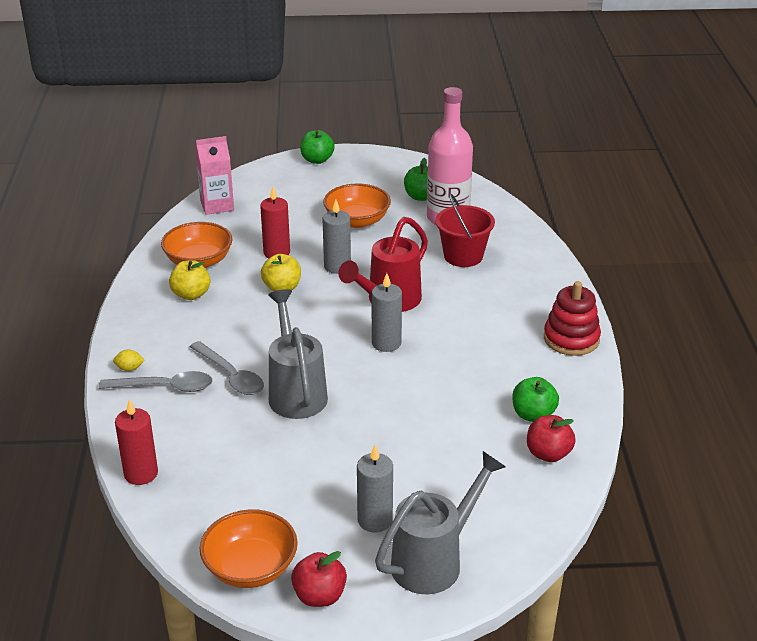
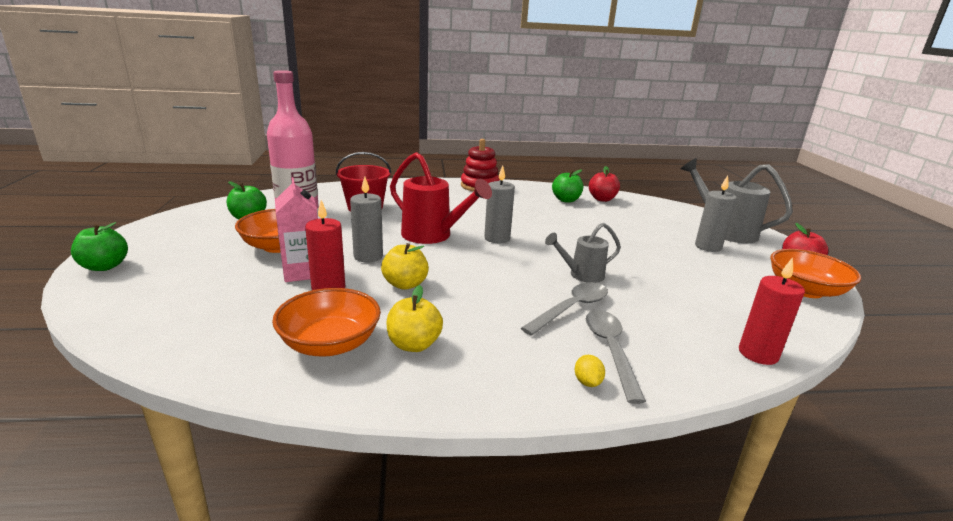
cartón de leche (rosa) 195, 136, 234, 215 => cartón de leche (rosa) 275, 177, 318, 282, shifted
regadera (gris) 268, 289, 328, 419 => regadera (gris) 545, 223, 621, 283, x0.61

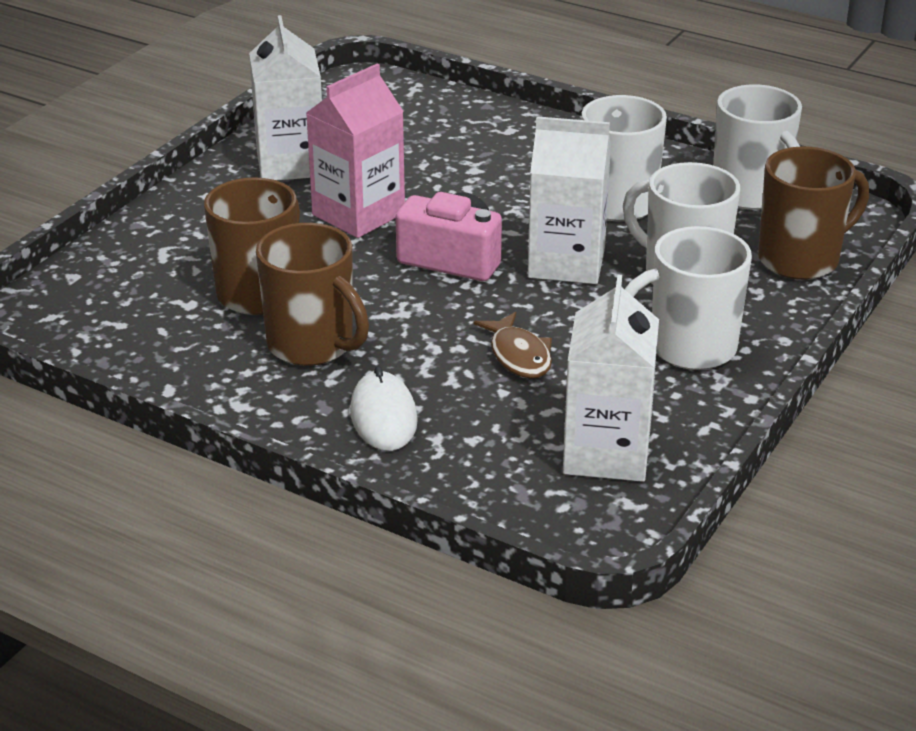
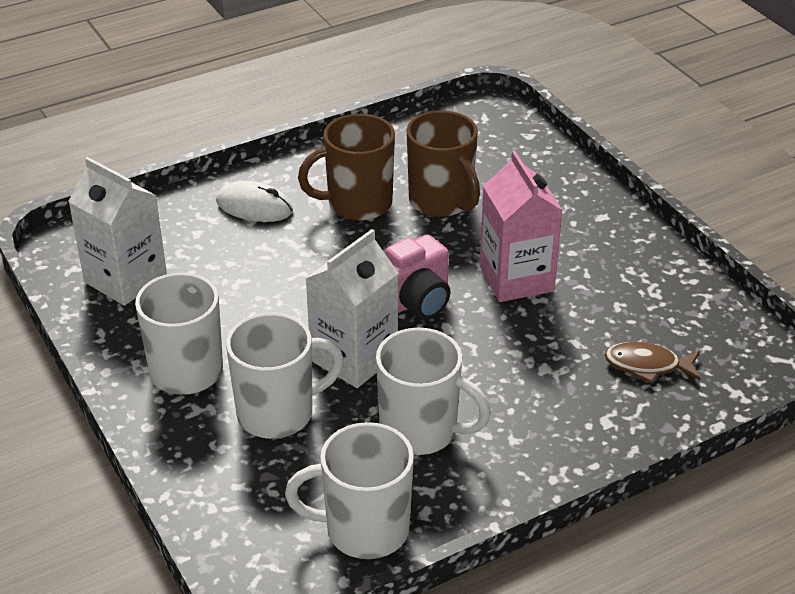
pez (marrón) 474, 312, 552, 378 => pez (marrón) 605, 342, 700, 384, shifted
cartón de leche (blanco) 249, 15, 322, 181 => nothing
taza (marrón) 758, 146, 869, 280 => nothing

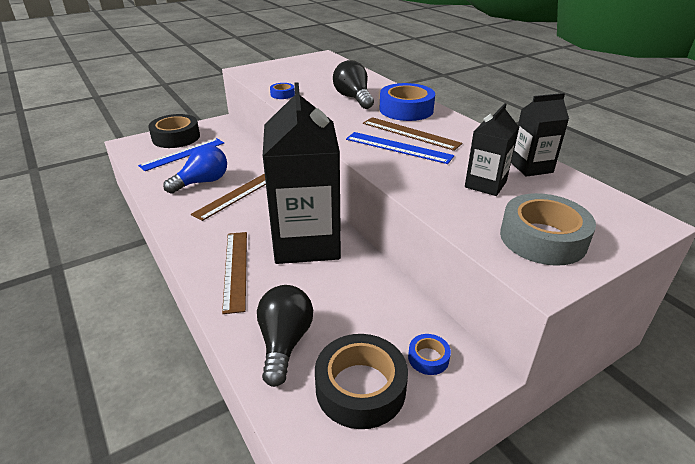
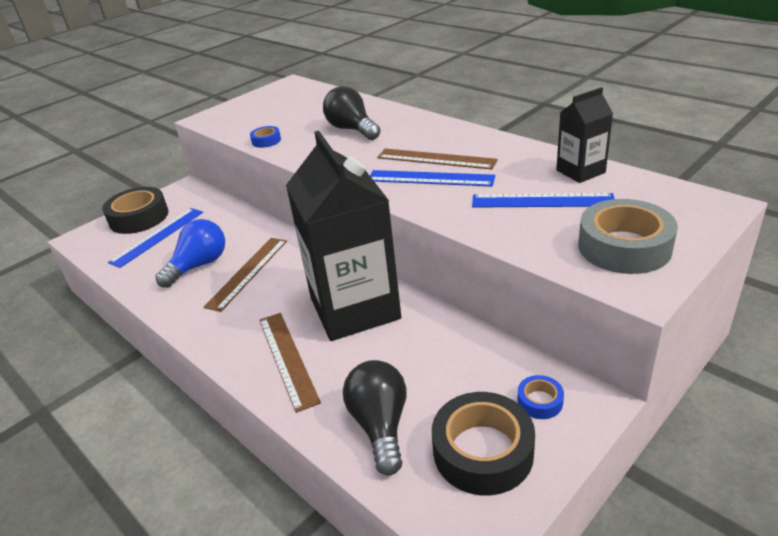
cartón de leche (negro) 465, 103, 519, 196 => regla (azul) 472, 193, 615, 208
cinta adhesiva (azul) 379, 83, 435, 121 => nothing

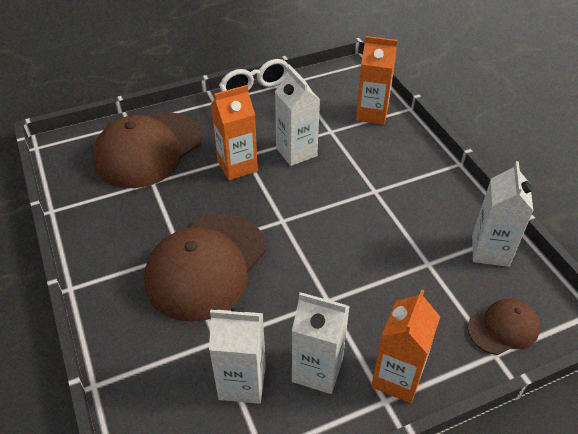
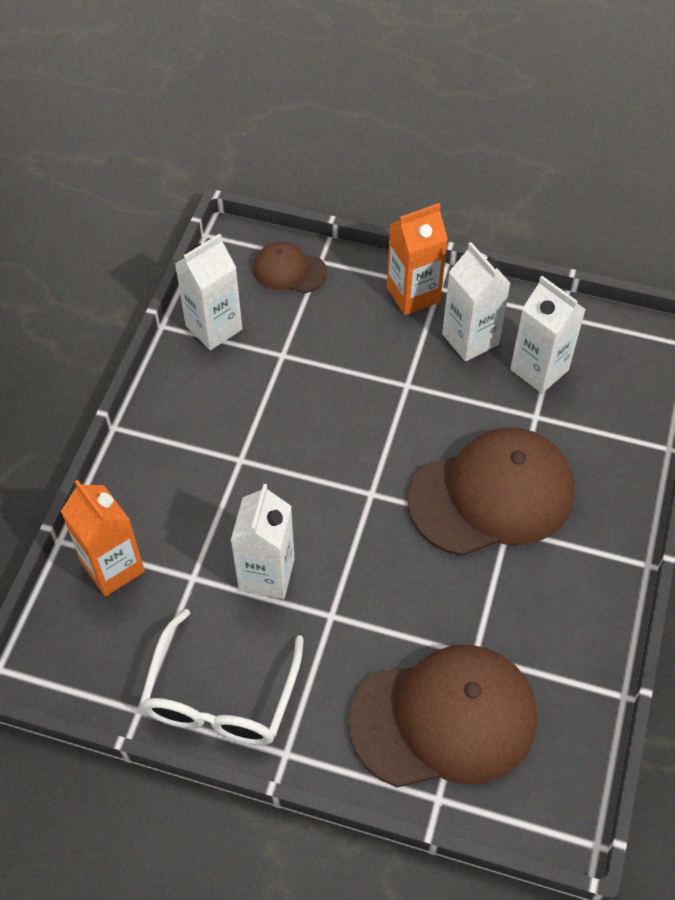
cartón de leche (naranja) 211, 85, 258, 180 => nothing

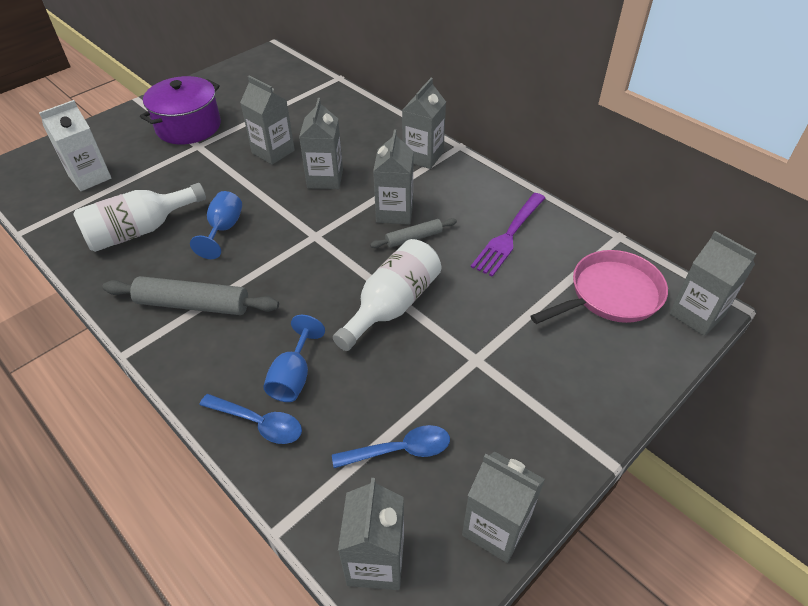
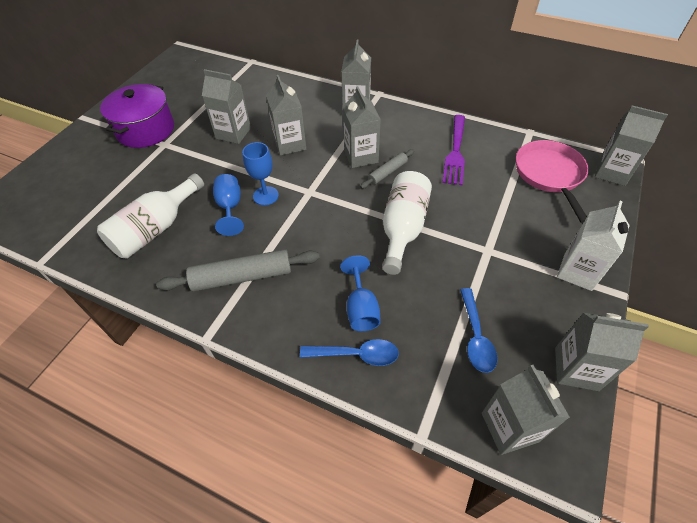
nothing => copa (azul) 242, 142, 279, 206
cuchara (azul) 332, 425, 450, 468 => cuchara (azul) 460, 288, 497, 373, 120 degrees clockwise
sartén (rosa) 530, 250, 668, 324 => sartén (rosa) 516, 140, 589, 224, 45 degrees counterclockwise
cartón de leche (blanco) 39, 100, 111, 191 => cartón de leche (blanco) 557, 201, 630, 291, shifted

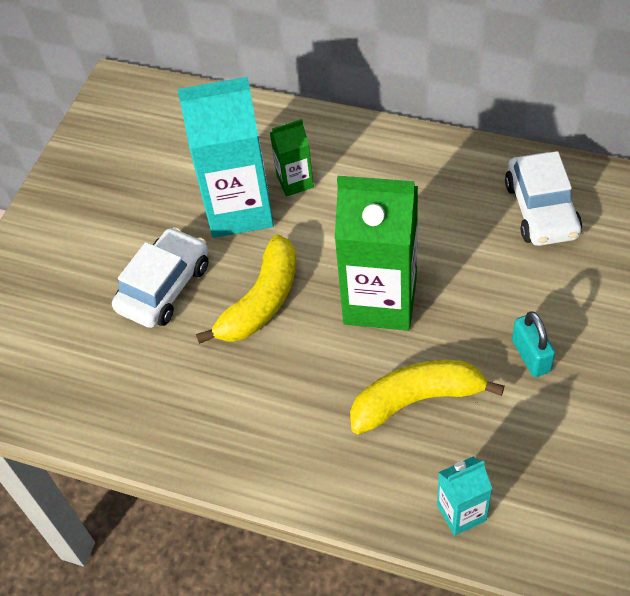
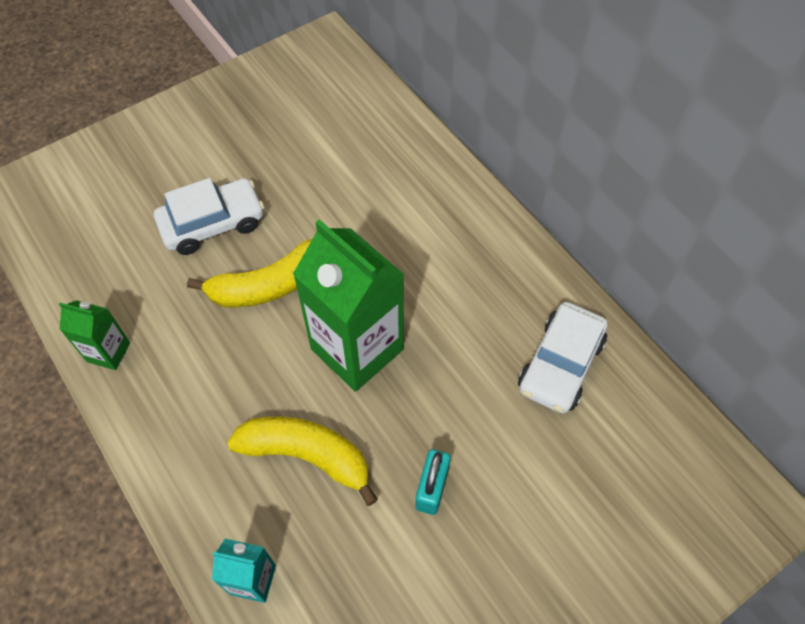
cartón de leche (verde) 270, 119, 314, 197 => cartón de leche (verde) 59, 300, 130, 370, shifted
cartón de leche (turquesa) 177, 77, 274, 238 => nothing

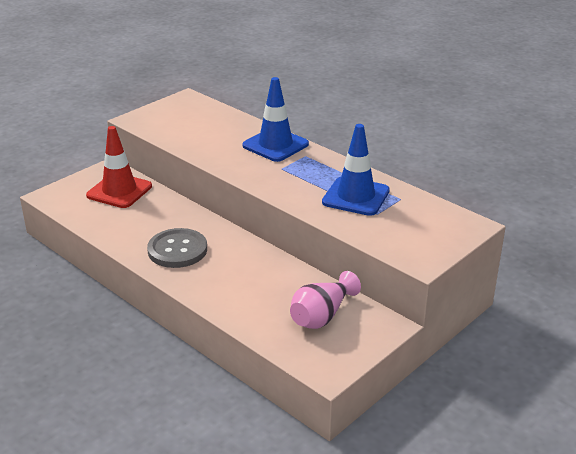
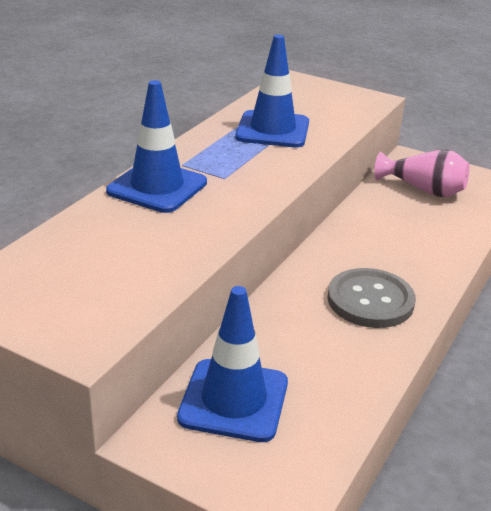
cono de tráfico (rojo) 86, 126, 152, 208 => cono de tráfico (azul) 177, 286, 288, 442

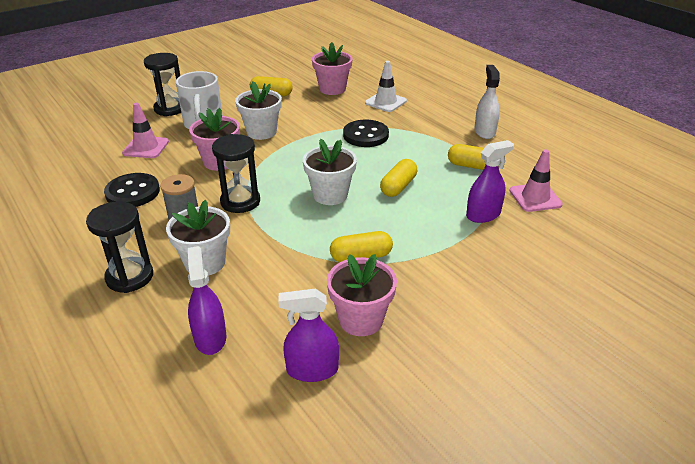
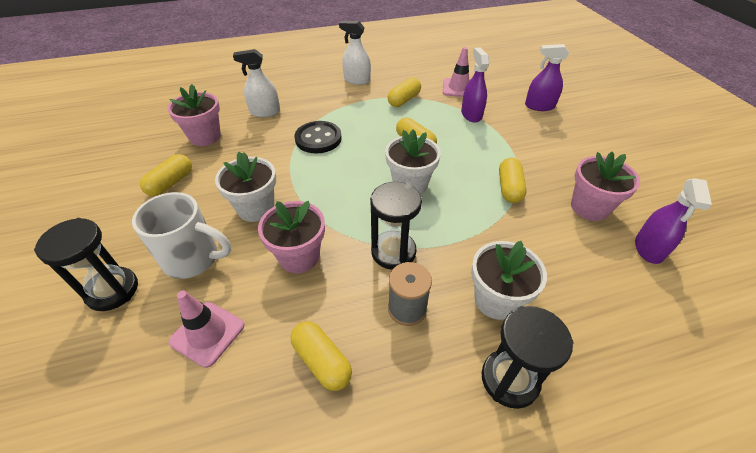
cono de tráfico (blanco) 365, 61, 407, 112 => pulverizador (blanco) 233, 49, 280, 117
botón (negro) 104, 173, 160, 207 => cápsula (amarillo) 291, 321, 352, 391
pulverizador (morado) 188, 246, 226, 355 => pulverizador (morado) 525, 44, 569, 111, shifted

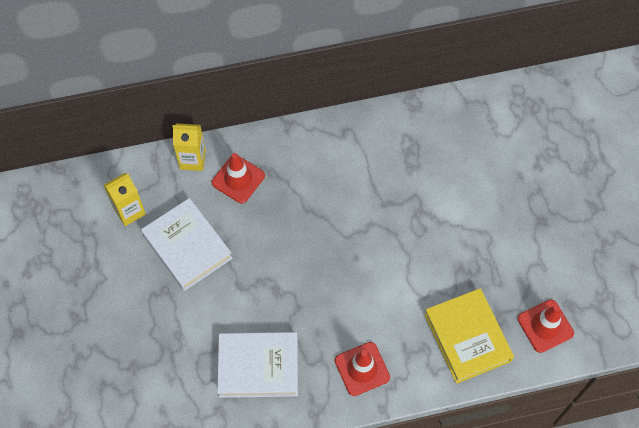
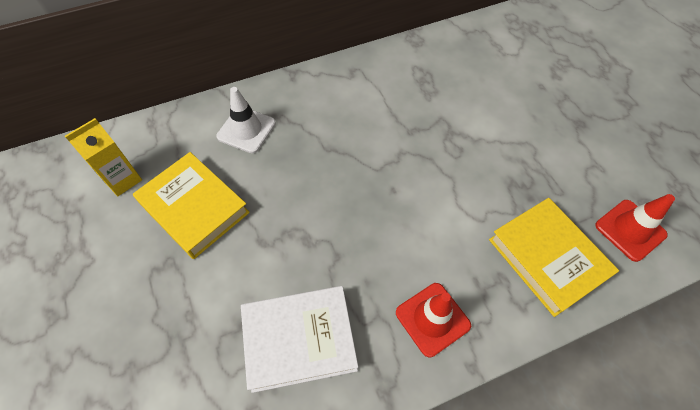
libro (blanco) 141, 198, 233, 291 => libro (amarillo) 133, 152, 250, 259
cono de tráfico (rojo) 212, 153, 265, 204 => cono de tráfico (blanco) 216, 87, 276, 153
cartón de leche (amarillo) 172, 123, 206, 171 => nothing

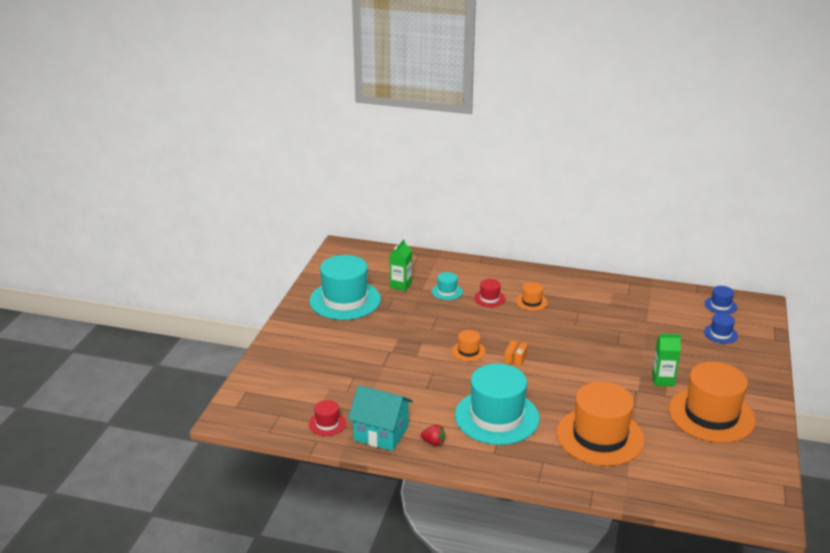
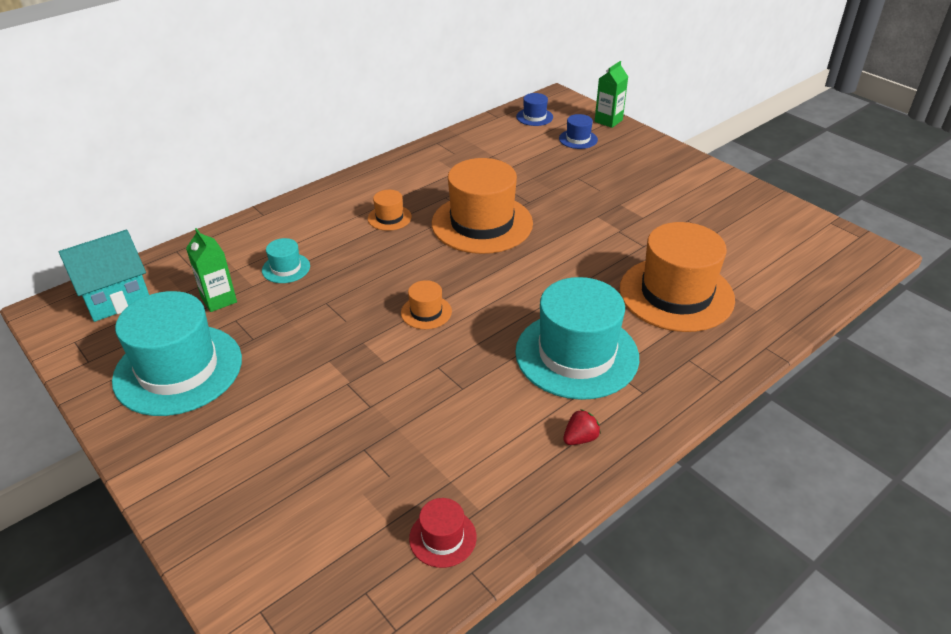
casa (turquesa) 348, 385, 413, 451 => casa (turquesa) 59, 230, 149, 322, shifted
sombrero (naranja) 669, 362, 756, 443 => sombrero (naranja) 432, 158, 533, 254, shifted
cartón de leche (verde) 652, 334, 681, 387 => cartón de leche (verde) 595, 61, 628, 128, shifted
sombrero (rojo) 474, 279, 506, 307 => nothing
caja (naranja) 504, 340, 528, 366 => nothing

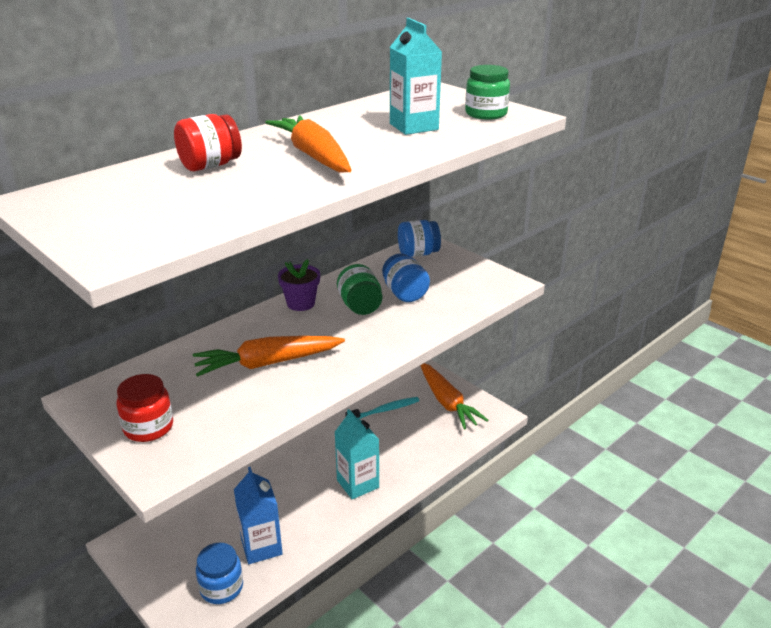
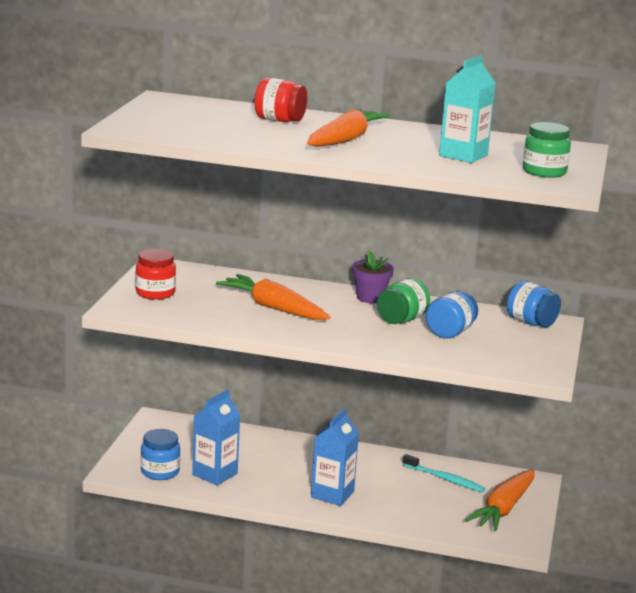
cartón de leche (turquesa) 335, 409, 379, 499 => cartón de leche (azul) 311, 408, 359, 506

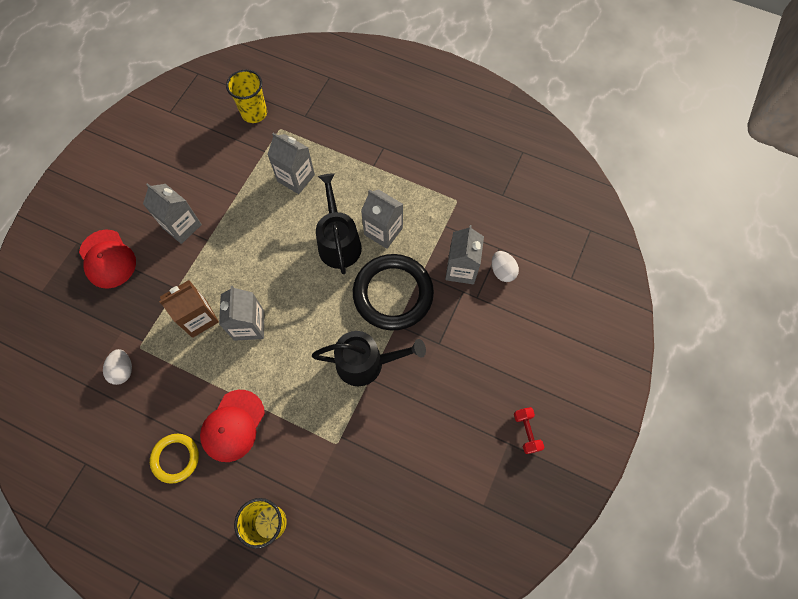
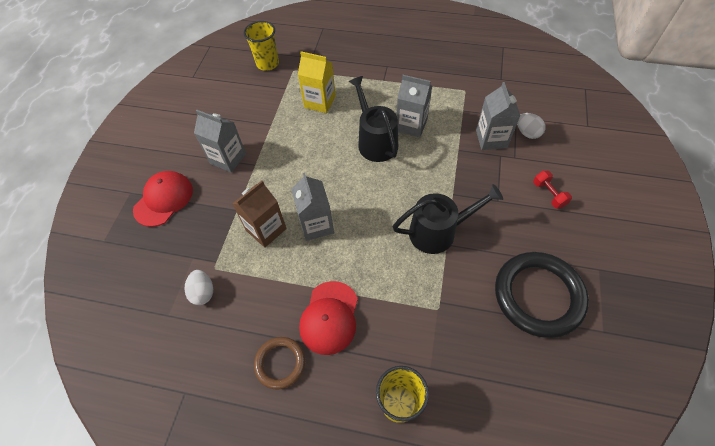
gorra (rojo) 79, 230, 136, 289 => gorra (rojo) 133, 171, 193, 227, 105 degrees counterclockwise
anillo (amarillo) 150, 434, 199, 484 => anillo (marrón) 254, 337, 305, 390
cartón de leche (gris) 267, 133, 315, 194 => cartón de leche (amarillo) 298, 51, 336, 113
anillo (negro) 353, 254, 434, 331 => anillo (negro) 495, 252, 589, 338, shifted
mancuerna (rojo) 514, 407, 544, 454 => mancuerna (rojo) 533, 171, 572, 209, shifted

